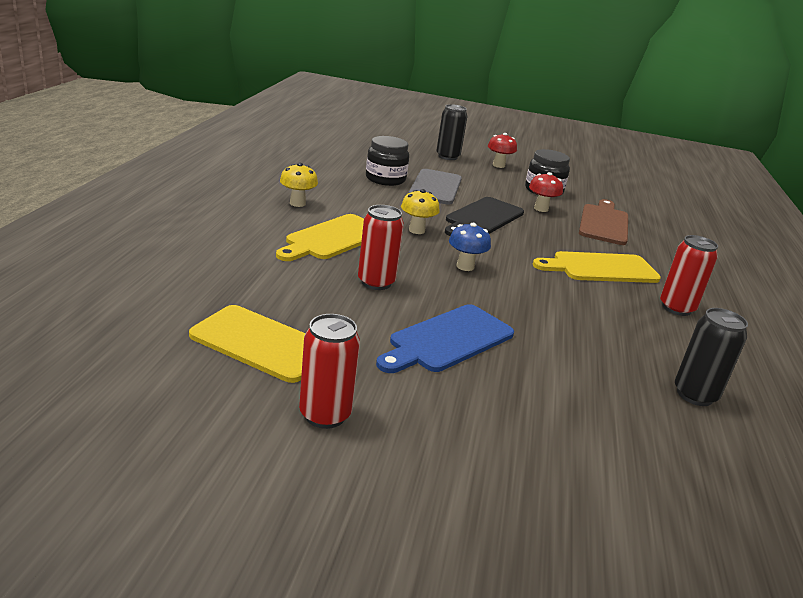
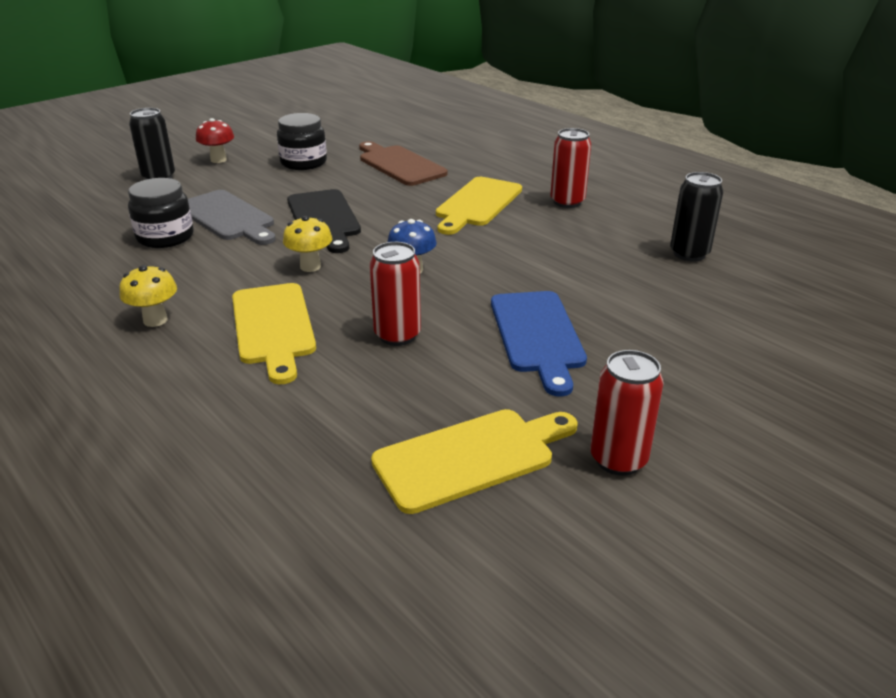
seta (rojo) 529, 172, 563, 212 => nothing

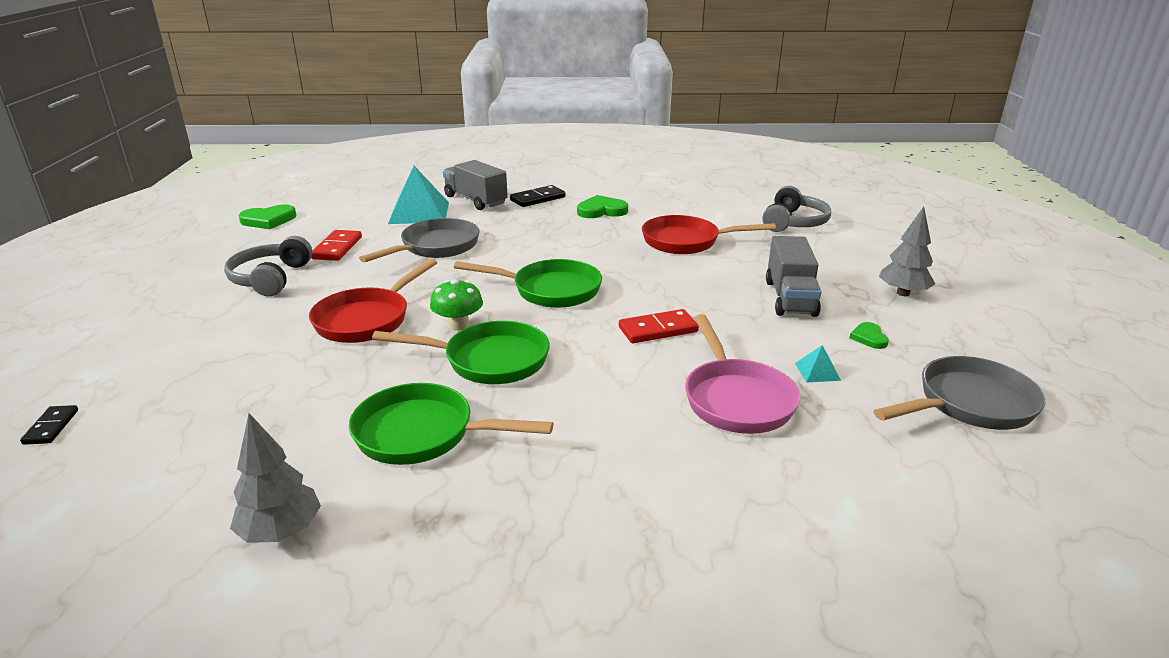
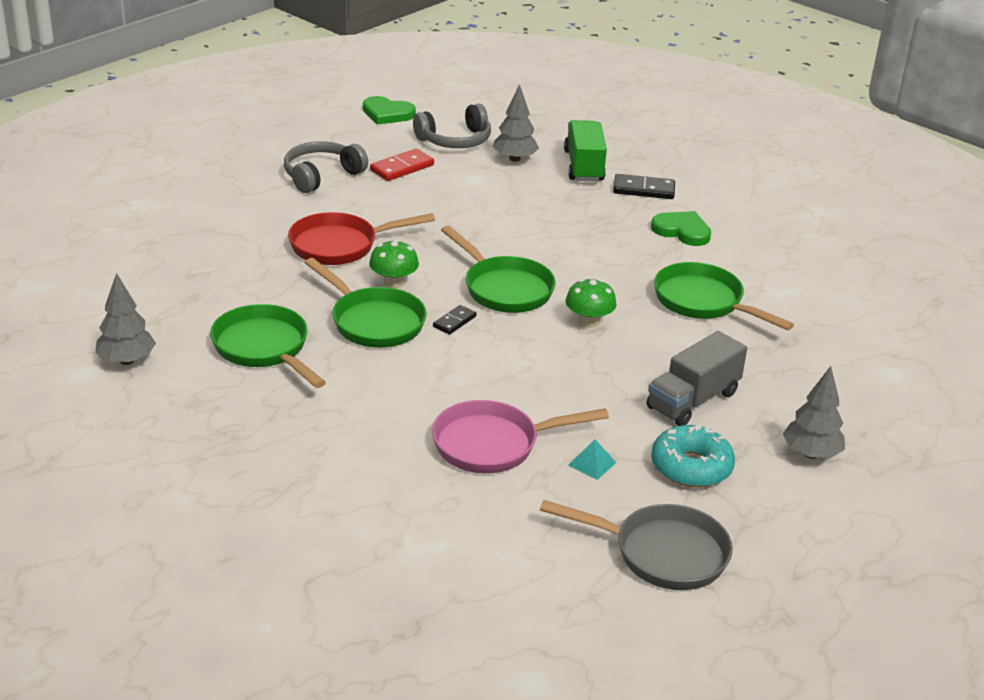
auriculares (gris) 762, 186, 831, 232 => auriculares (gris) 413, 103, 491, 148, shifted
sartén (rosa) 685, 314, 800, 434 => sartén (rosa) 432, 400, 609, 474, 45 degrees clockwise
ficha de dominó (negro) 20, 405, 78, 445 => ficha de dominó (negro) 433, 305, 476, 335, shifted
pirámide (turquesa) 388, 166, 449, 224 => árbol (gris) 493, 84, 539, 162
camión (gris) 443, 160, 508, 210 => camión (verde) 564, 120, 607, 181
nothing => seta (verde) 565, 279, 617, 328
corazón (verde) 849, 322, 889, 349 => rosquilla (turquesa) 651, 424, 735, 488
sartén (rojo) 642, 215, 776, 254 => sartén (verde) 654, 262, 794, 330
sartén (gris) 359, 218, 479, 263 => nothing
ficha de dominó (rojo) 619, 309, 699, 343 => nothing

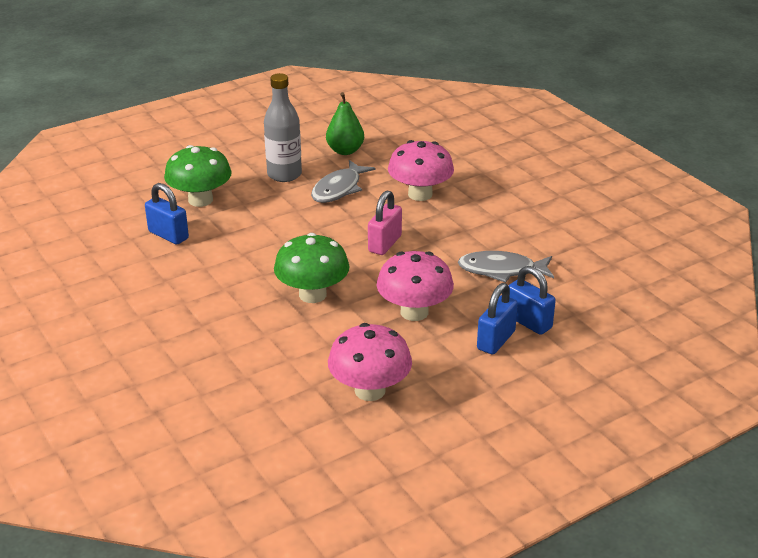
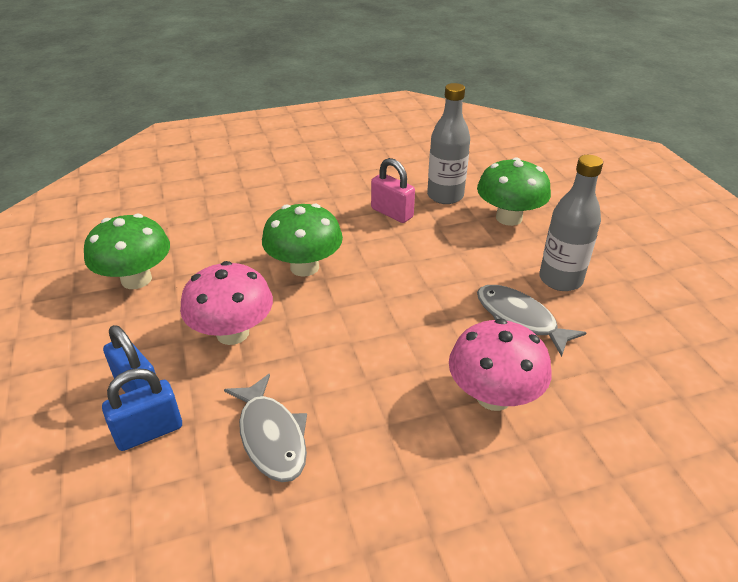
seta (rosa) 328, 323, 412, 401 => seta (verde) 84, 214, 170, 289
pez (gris) 458, 251, 554, 283 => pez (gris) 224, 374, 307, 482, 135 degrees clockwise
candado (rosa) 368, 190, 402, 255 => candado (rosa) 371, 158, 415, 223, shifted
candado (azul) 145, 183, 189, 244 => botella (gris) 427, 83, 470, 204
pera (verde) 326, 92, 364, 155 => nothing

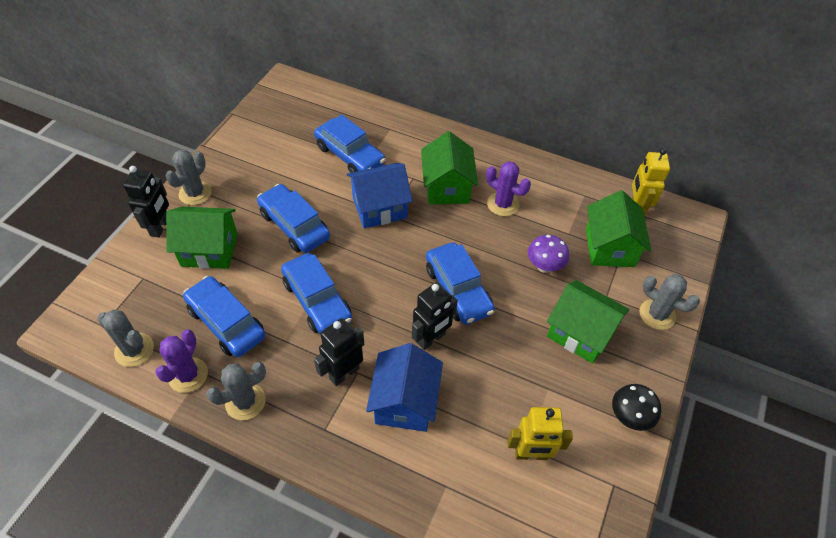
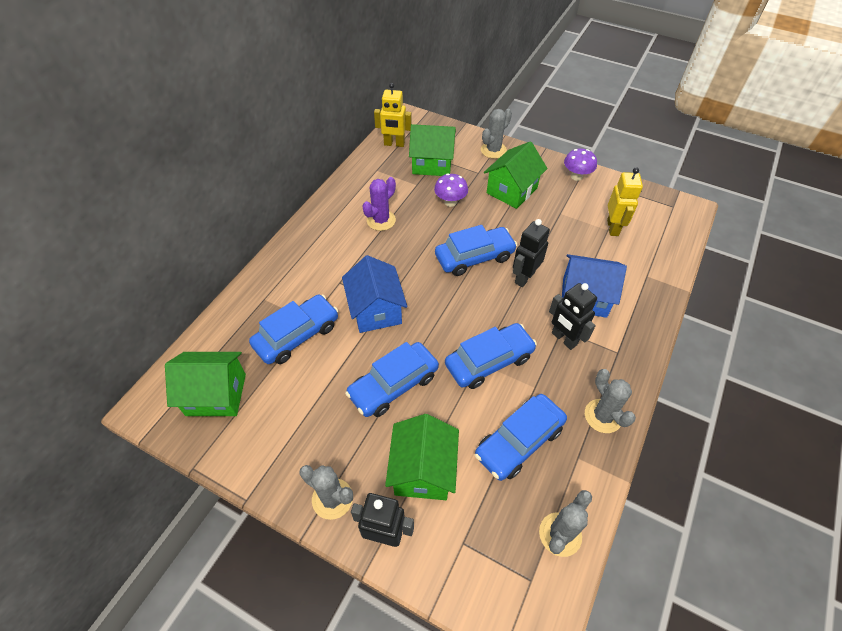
casa (verde) 421, 131, 478, 205 => casa (verde) 165, 352, 246, 416, shifted
robot (negro) 412, 282, 458, 350 => robot (negro) 513, 219, 550, 287, 105 degrees counterclockwise
seta (negro) 612, 384, 662, 431 => seta (morado) 564, 149, 597, 181
cactus (morado) 155, 329, 208, 393 => nothing

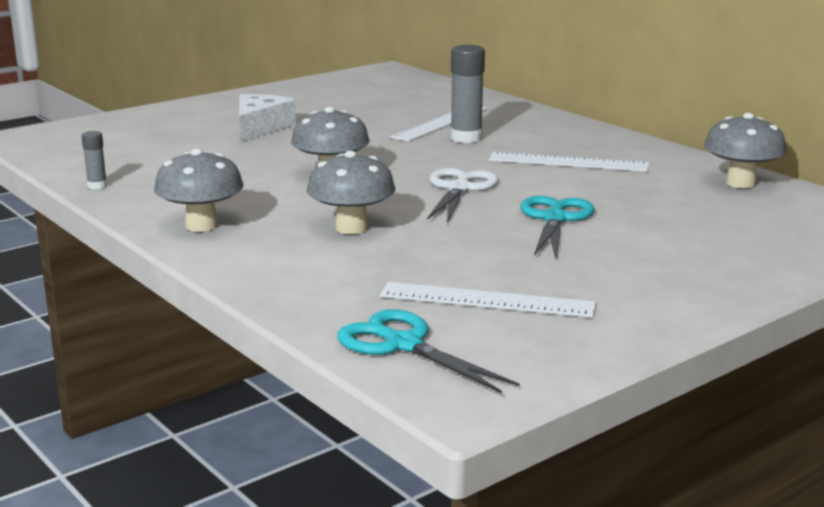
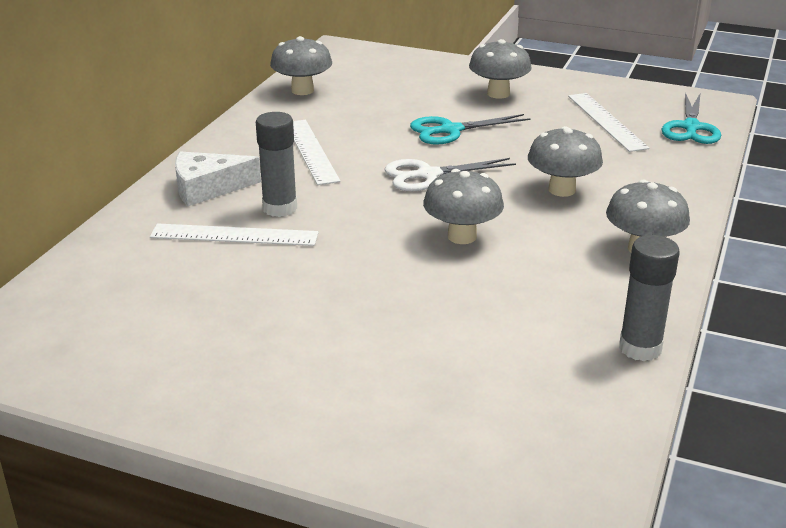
queso (blanco) 239, 94, 296, 142 => queso (blanco) 175, 152, 261, 206, shifted
nothing => seta (gris) 469, 39, 532, 99
barra de pegamento (gris) 82, 131, 107, 189 => barra de pegamento (gris) 619, 235, 680, 361, x1.89

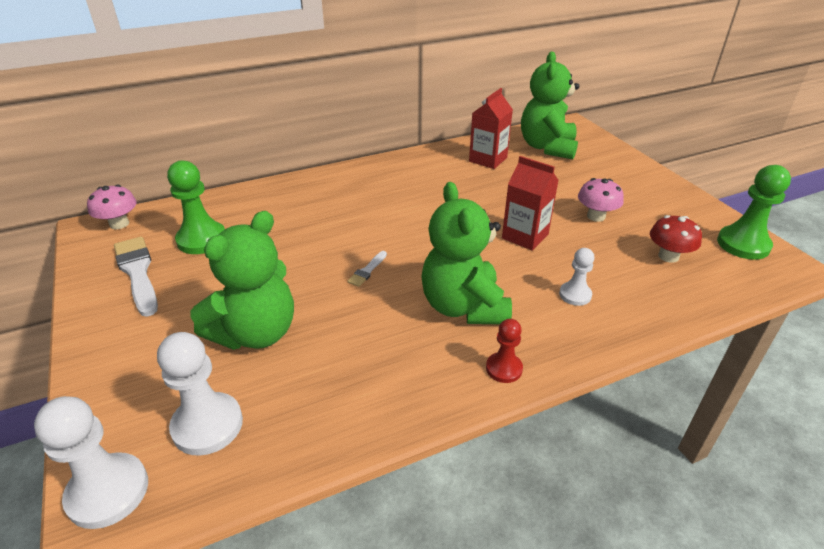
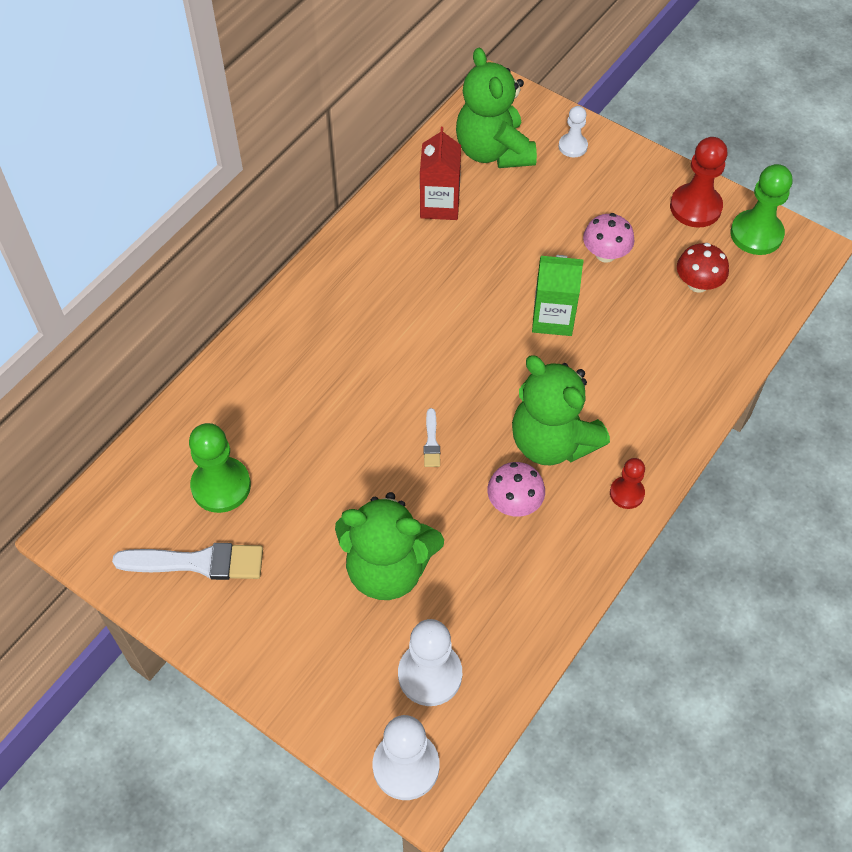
pincel (blanco) 114, 237, 158, 317 => pincel (blanco) 112, 543, 263, 580, 150 degrees clockwise
osito (verde) 190, 211, 294, 350 => osito (verde) 335, 492, 444, 600, 90 degrees clockwise
seta (rosa) 87, 185, 137, 229 => seta (rosa) 487, 462, 545, 517, shifted
cartón de leche (rojo) 502, 156, 559, 251 => cartón de leche (verde) 532, 255, 584, 336
peón (blanco) 559, 248, 595, 306 => peón (blanco) 559, 106, 588, 157, shifted
nothing => peón (rojo) 670, 137, 727, 228

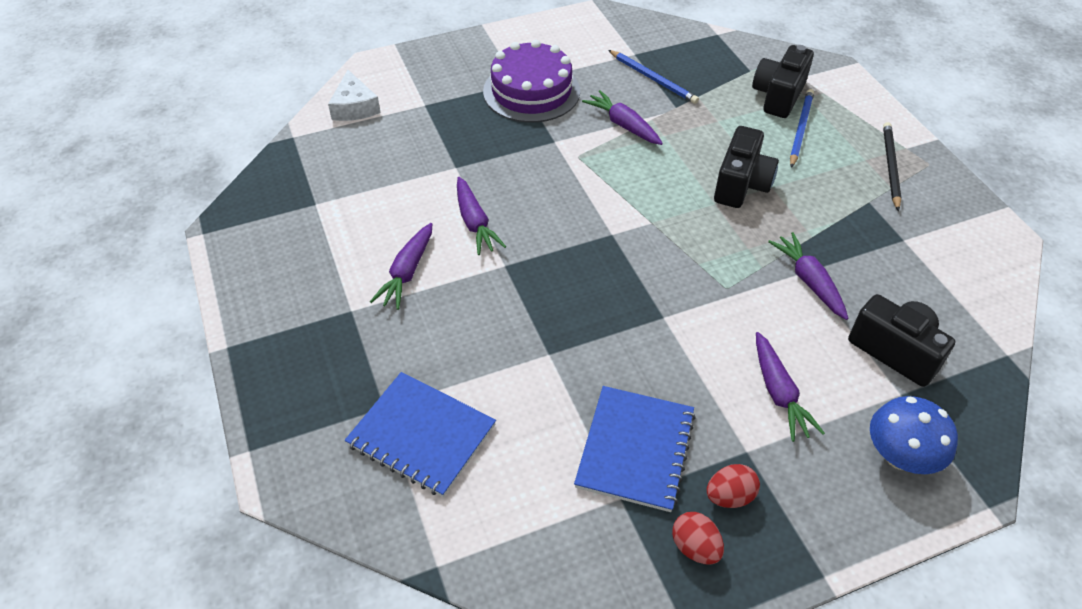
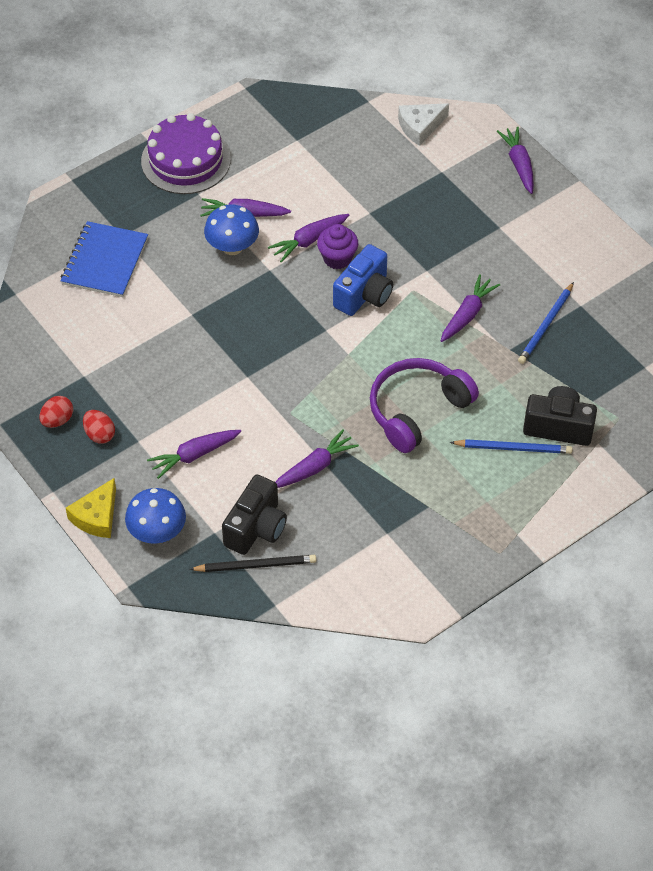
nothing => queso (amarillo) 66, 478, 116, 538
tarta (morado) 483, 40, 580, 123 => tarta (morado) 141, 113, 231, 194, shifted
lápiz (negro) 883, 122, 901, 211 => lápiz (negro) 189, 555, 316, 572, shifted
nothing => seta (azul) 204, 205, 259, 255
nothing => magdalena (morado) 317, 224, 358, 269
nothing => cámara (azul) 333, 244, 393, 316
cámara (negro) 714, 126, 779, 208 => auriculares (morado) 370, 358, 479, 453
nothing => zanahoria (morado) 497, 127, 534, 194
cuaderno (azul) 574, 386, 696, 512 => nothing

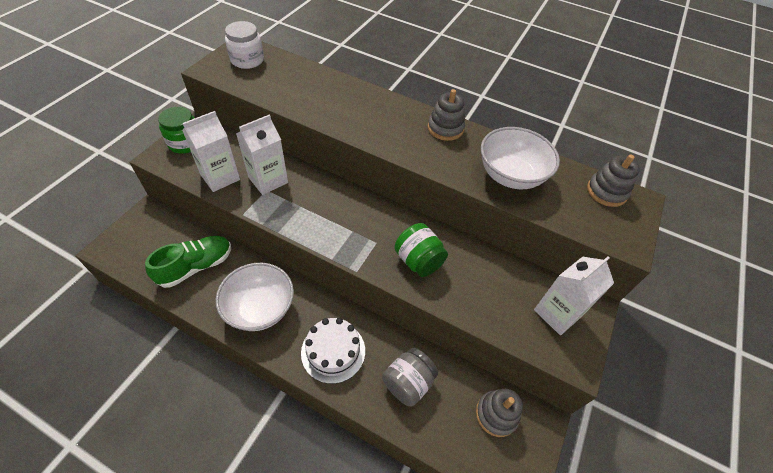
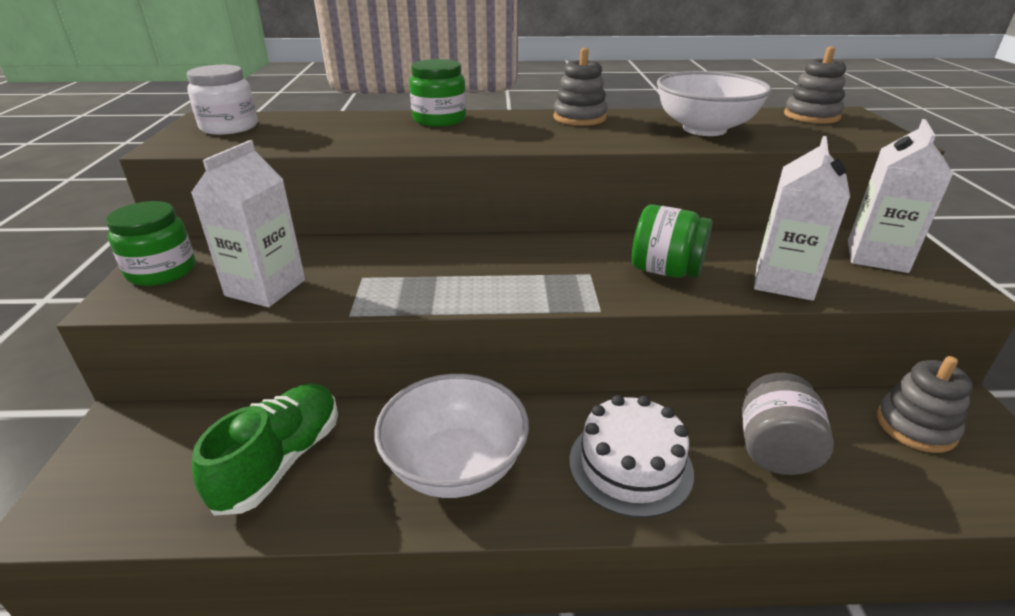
nothing => tarro (verde) 409, 59, 466, 127
cartón de leche (blanco) 236, 114, 288, 195 => cartón de leche (blanco) 754, 136, 850, 301, shifted

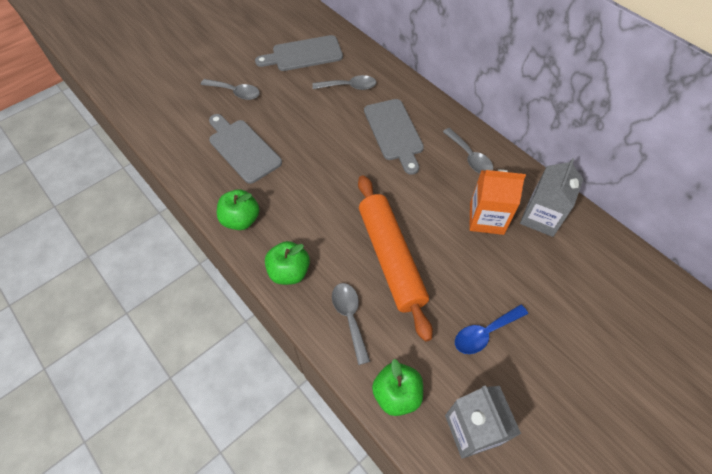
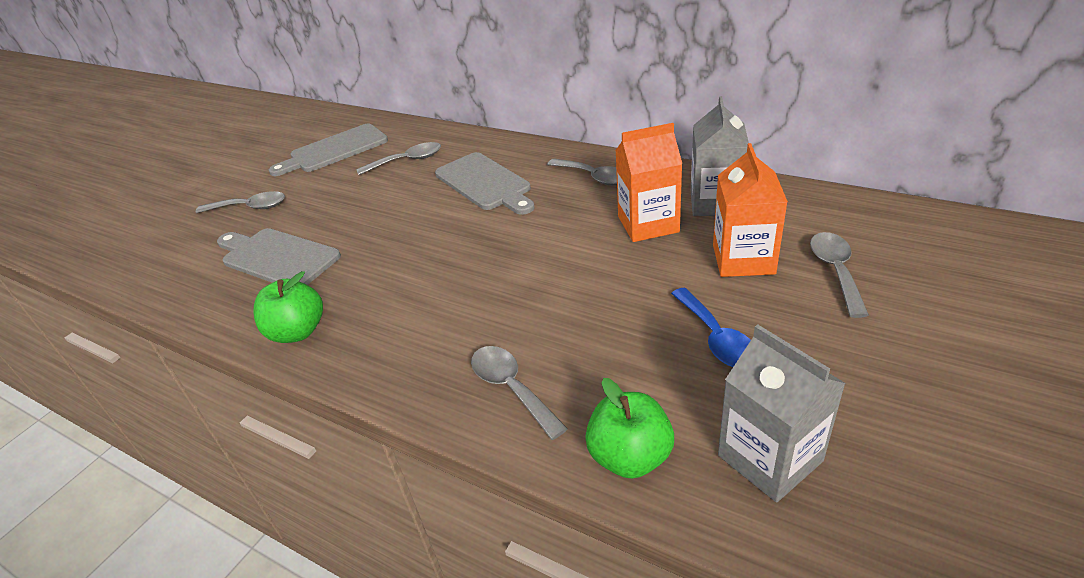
cuchara (azul) 455, 304, 528, 354 => cuchara (azul) 671, 288, 751, 367, 60 degrees counterclockwise
nothing => cartón de leche (naranja) 713, 143, 788, 277
nothing => cuchara (gris) 810, 232, 869, 318
manzana (verde) 265, 241, 310, 285 => nothing
rodillo (naranja) 358, 175, 433, 342 => nothing

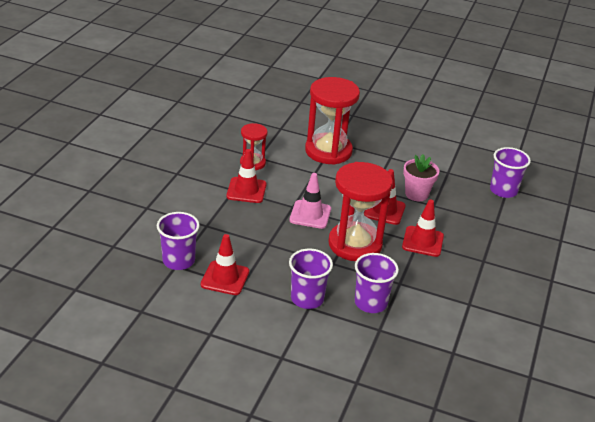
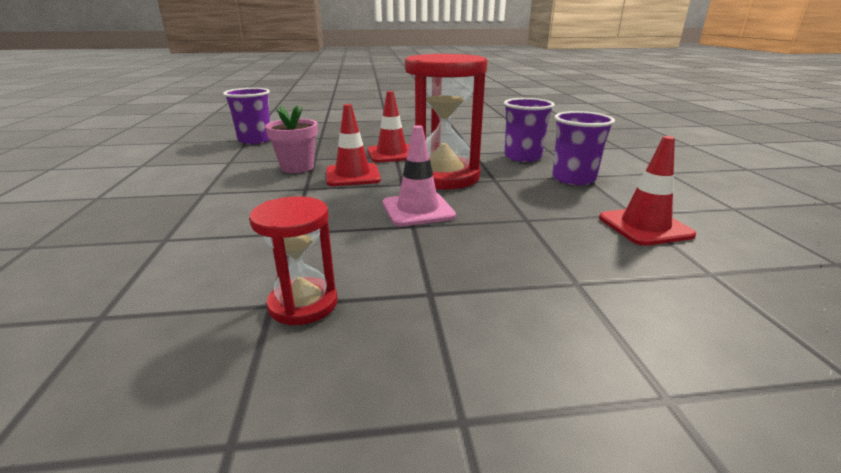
vaso (morado) 157, 212, 200, 270 => nothing
cono de tráfico (rojo) 226, 149, 267, 203 => nothing
reloj de arena (rojo) 305, 77, 360, 165 => nothing

